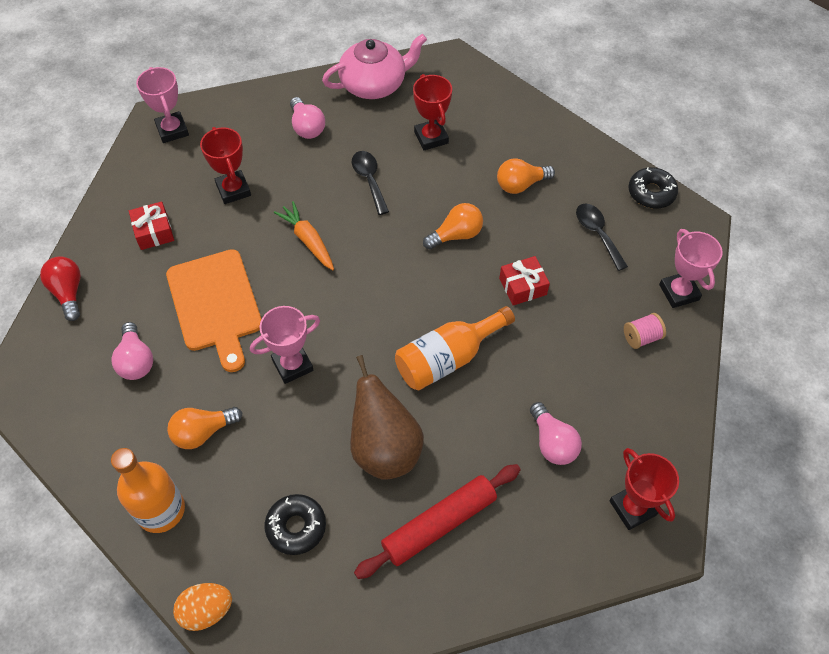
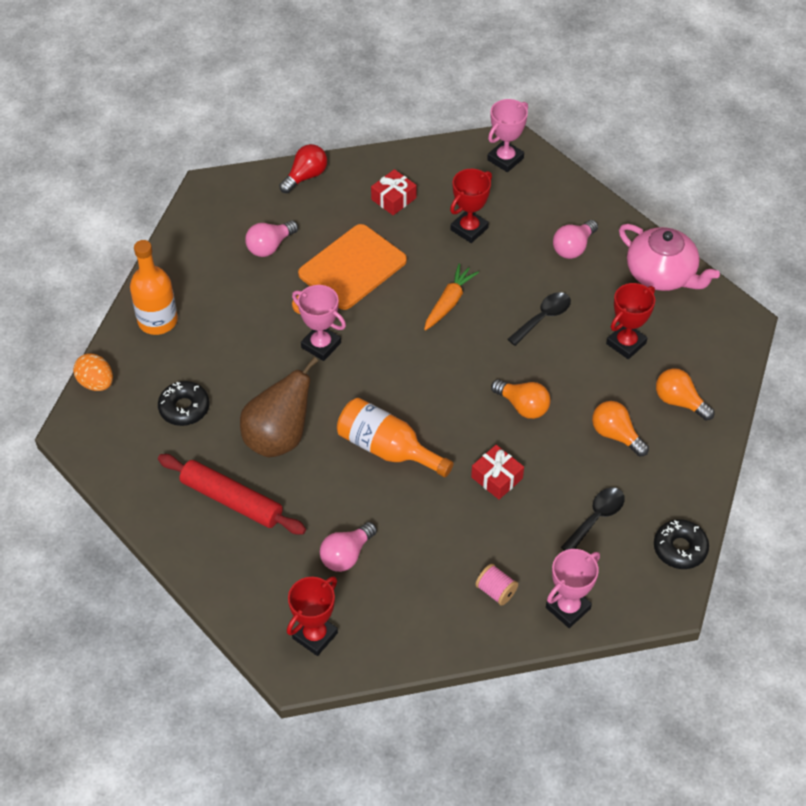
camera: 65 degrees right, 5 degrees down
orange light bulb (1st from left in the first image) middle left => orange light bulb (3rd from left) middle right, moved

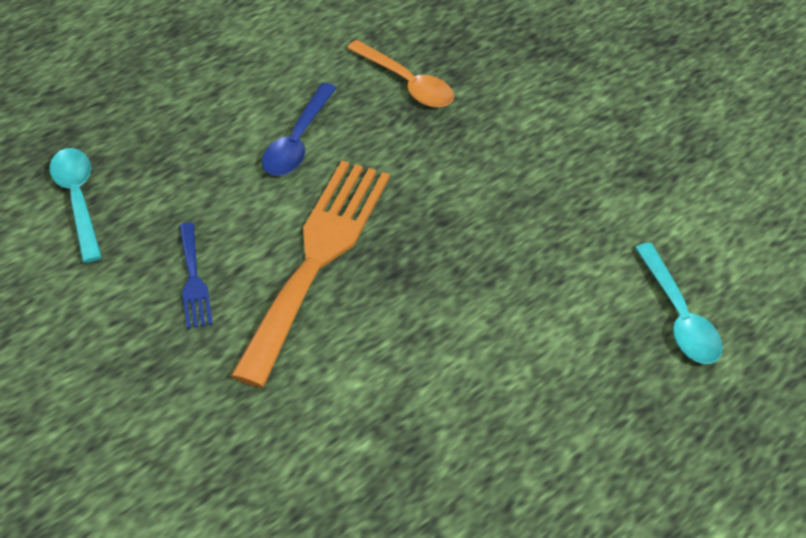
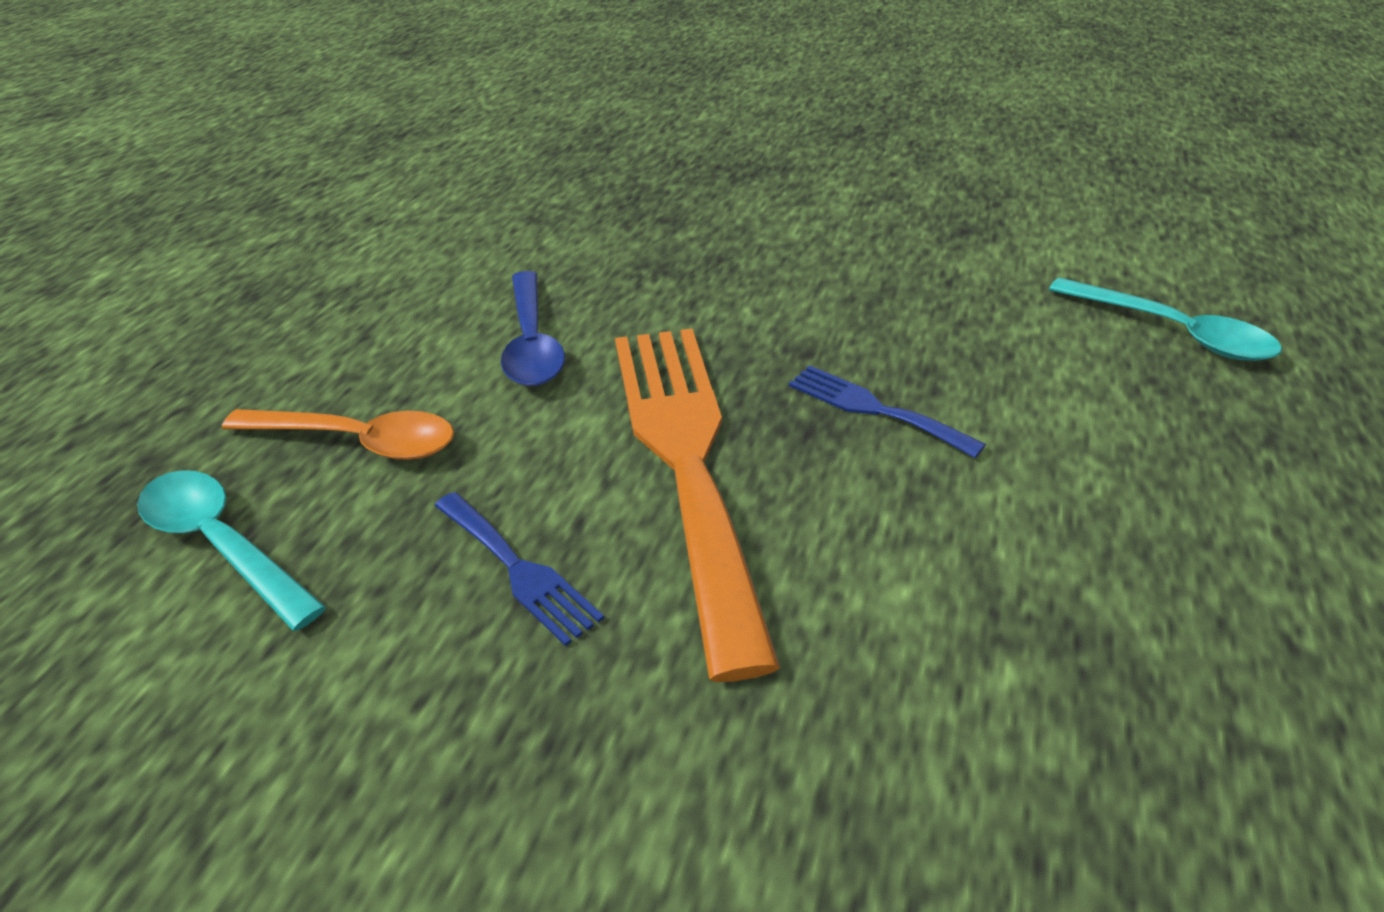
camera: 30 degrees left, 10 degrees down
nothing => blue fork (2nd from left) centre
orange spoon top centre => orange spoon middle left, moved

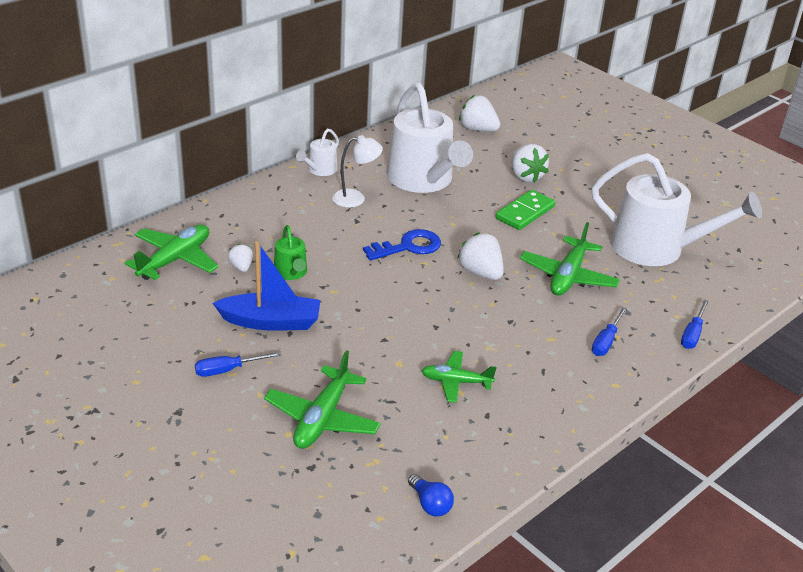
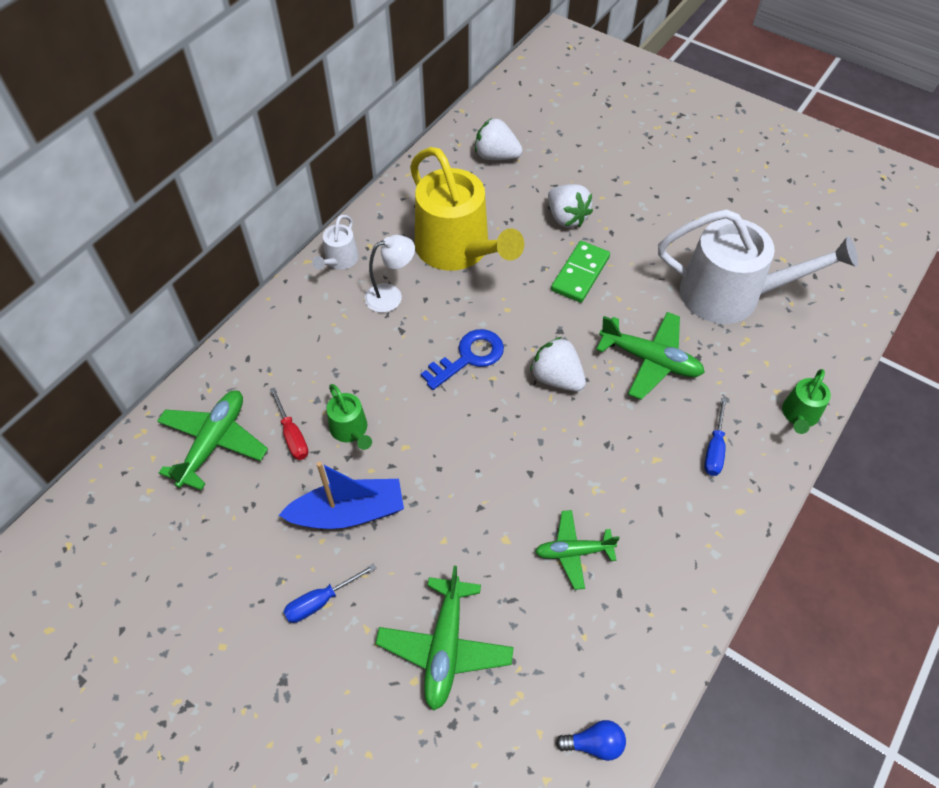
camera: 10 degrees left, 20 degrees up
white strawberry (1st from left) middle left => red screwdriver middle left
blue screwdriver (3rd from left) middle right => green watering can (2nd from left) middle right
white watering can (2nd from left) top centre => yellow watering can top centre
blue light bulb bottom centre, 45 degrees counterclockwise
green plane (4th from left) middle right, 75 degrees counterclockwise

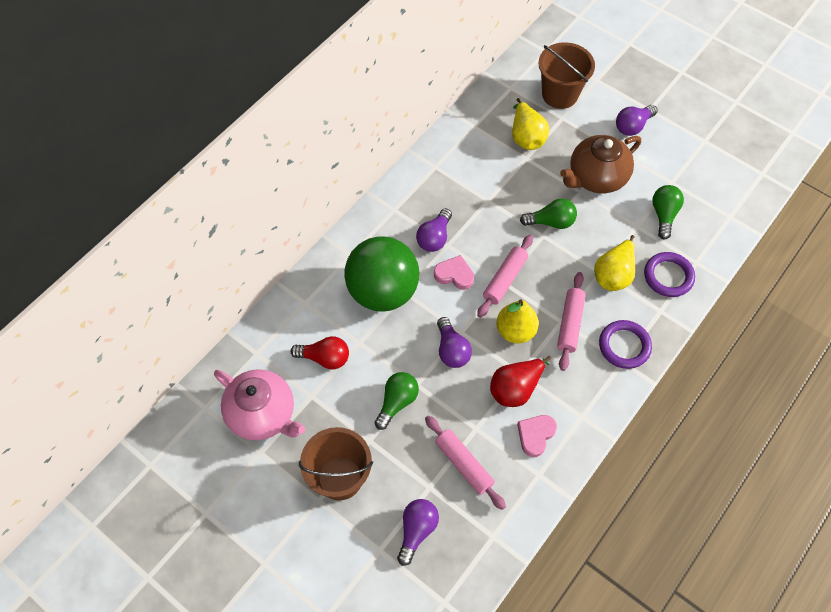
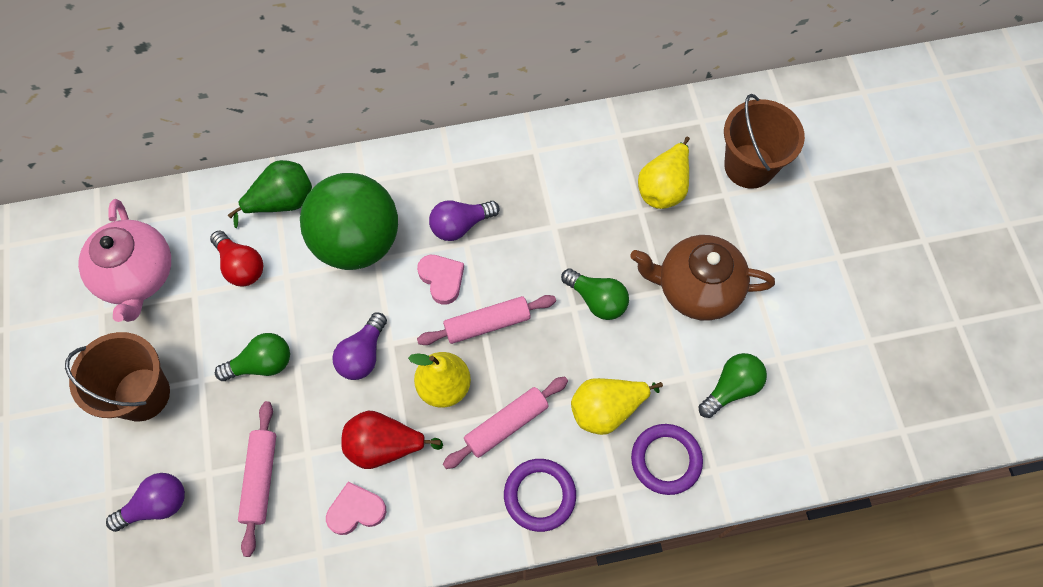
camera: 40 degrees right, 5 degrees up
purple light bulb (4th from left) top right => nothing
nothing => green pear top left

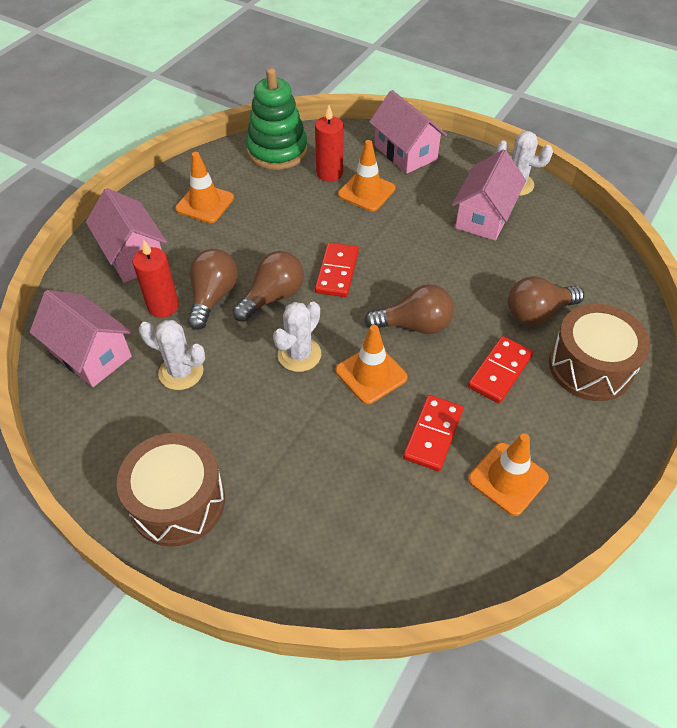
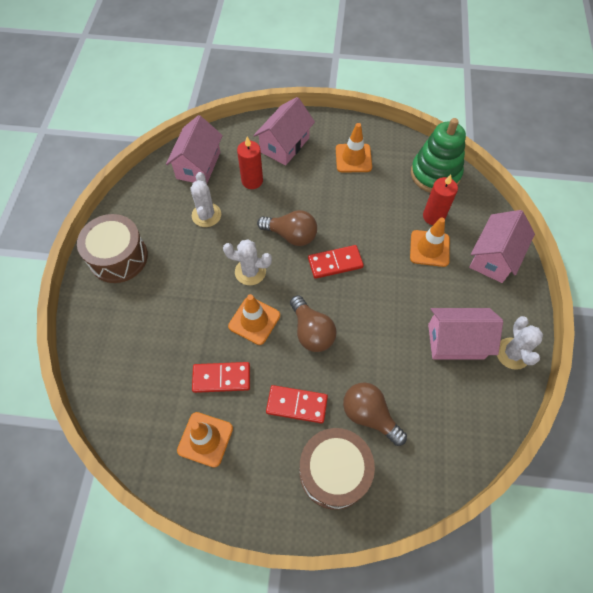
camera: 65 degrees right, 10 degrees up
brown light bulb (1st from left) middle left => nothing

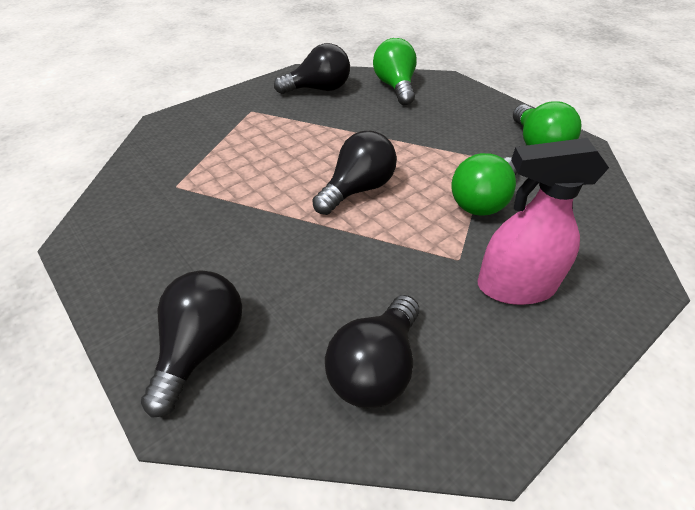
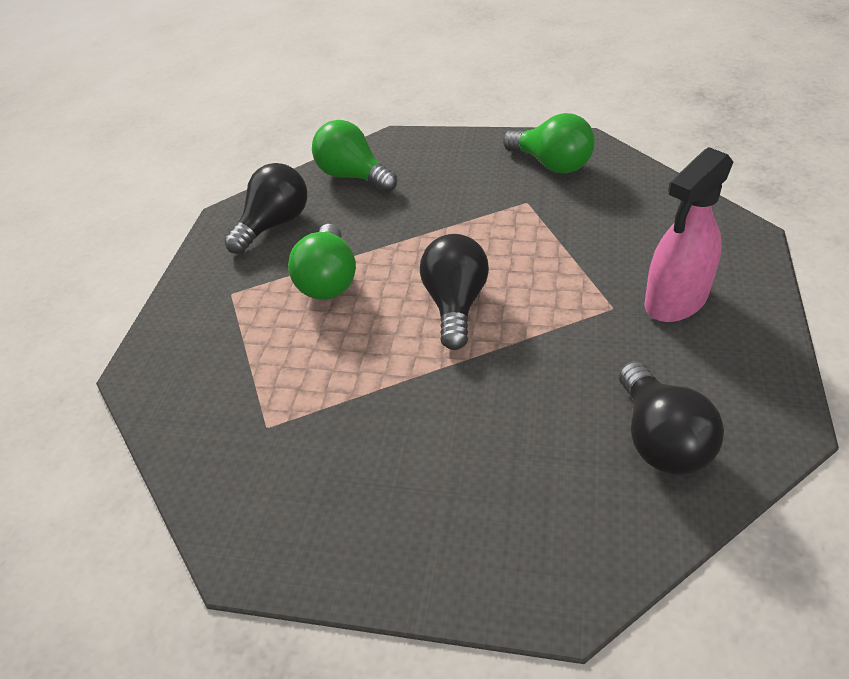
camera: 35 degrees left, 0 degrees up
black light bulb (1st from left) bottom left => nothing
green light bulb (2nd from left in the first image) middle right => green light bulb (1st from left) centre, moved

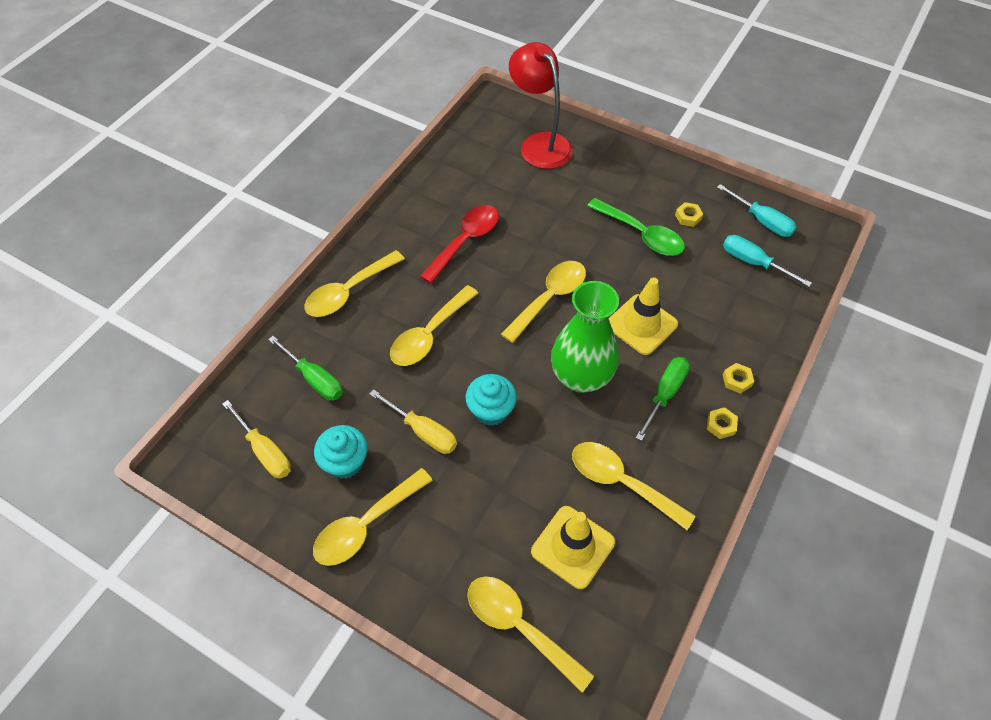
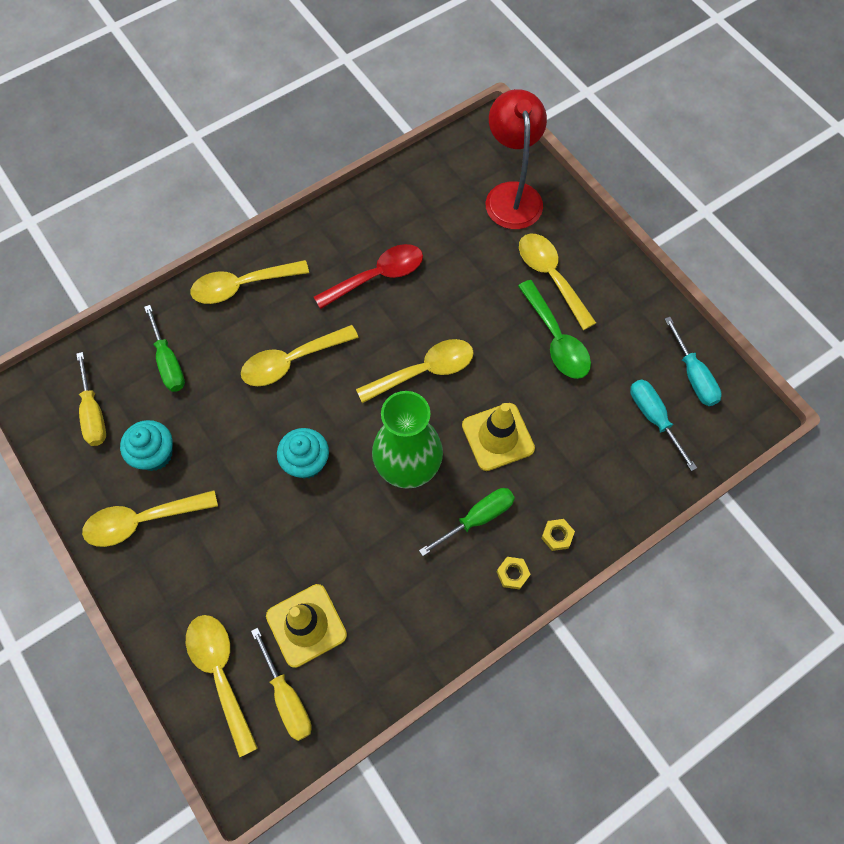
camera: 25 degrees right, 10 degrees up
yellow nut (1st from left) top right => nothing
yellow screwdriver (2nd from left) centre => yellow screwdriver (2nd from left) bottom left, moved
yellow spoon (6th from left) bottom centre => yellow spoon (6th from left) centre, moved

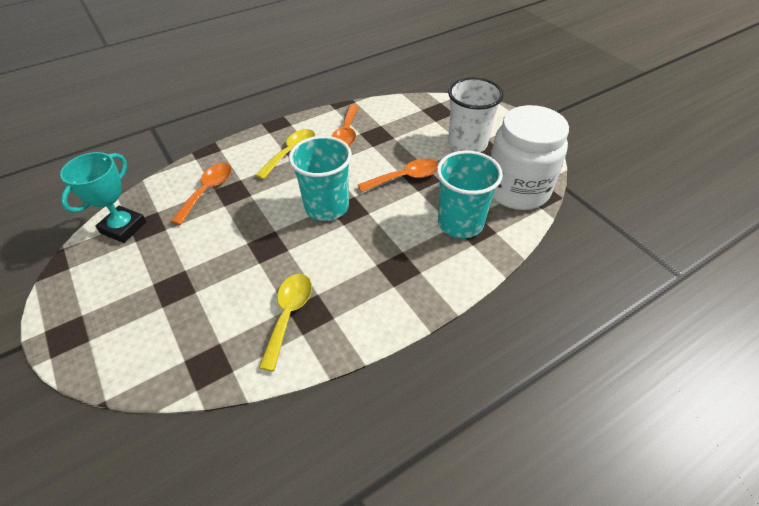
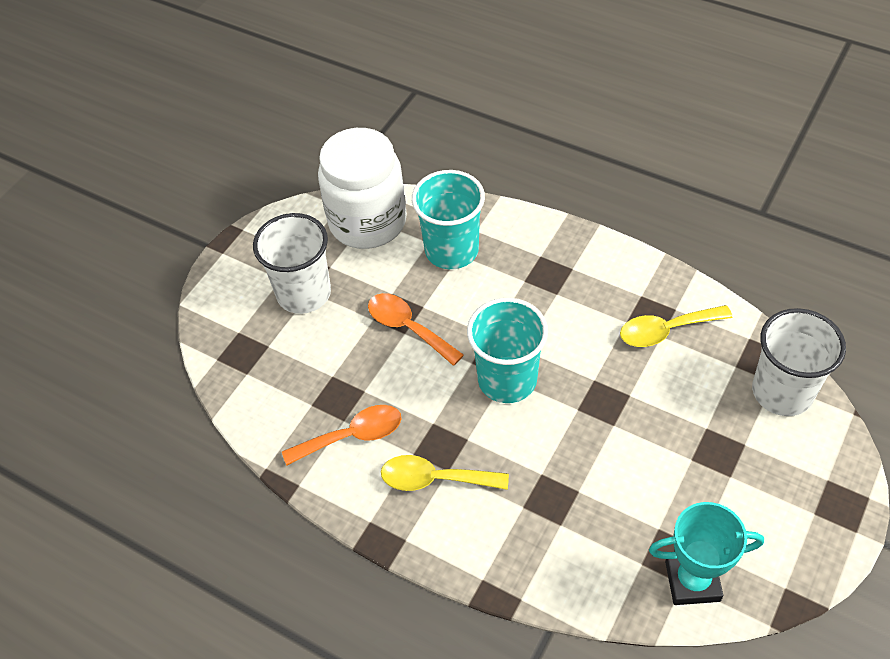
camera: 115 degrees left, 5 degrees up
orange spoon (1st from left) middle left => nothing
nothing => white cup (2nd from left) middle right

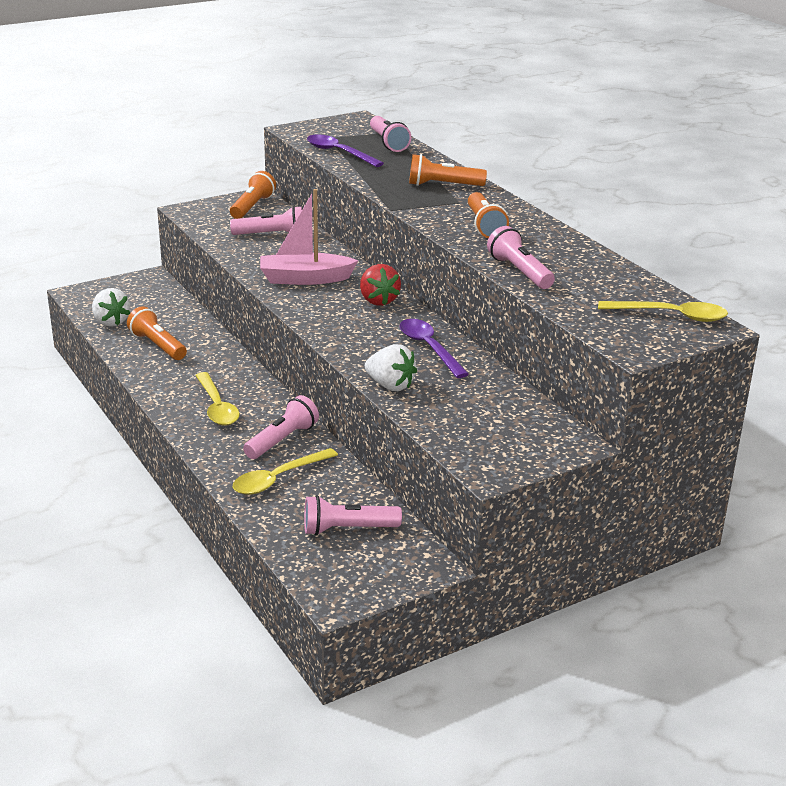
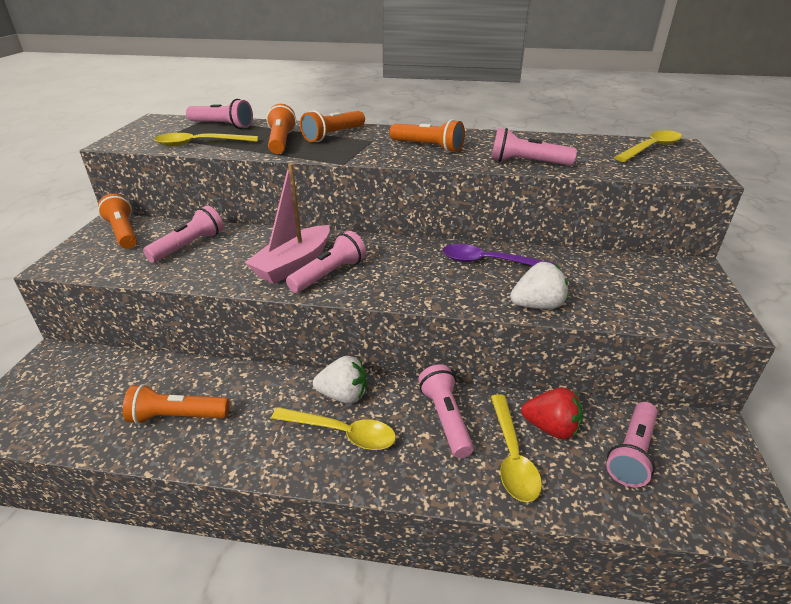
camera: 50 degrees left, 5 degrees up
nothing => orange flashlight (3rd from left) top centre
nothing => pink flashlight (3rd from left) centre
white strawberry (1st from left) middle left => white strawberry (1st from left) centre, moved
red strawberry centre => red strawberry bottom right, moved
purple spoon (1st from left) top centre => yellow spoon (1st from left) top left

